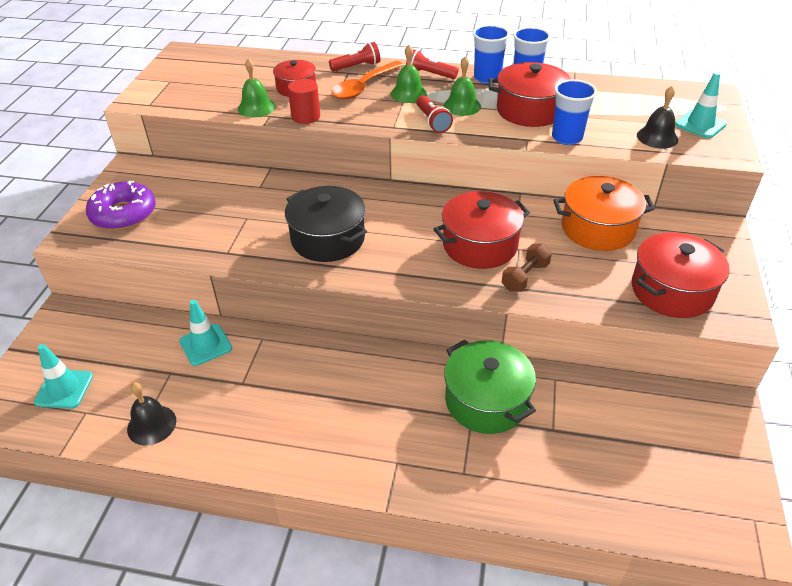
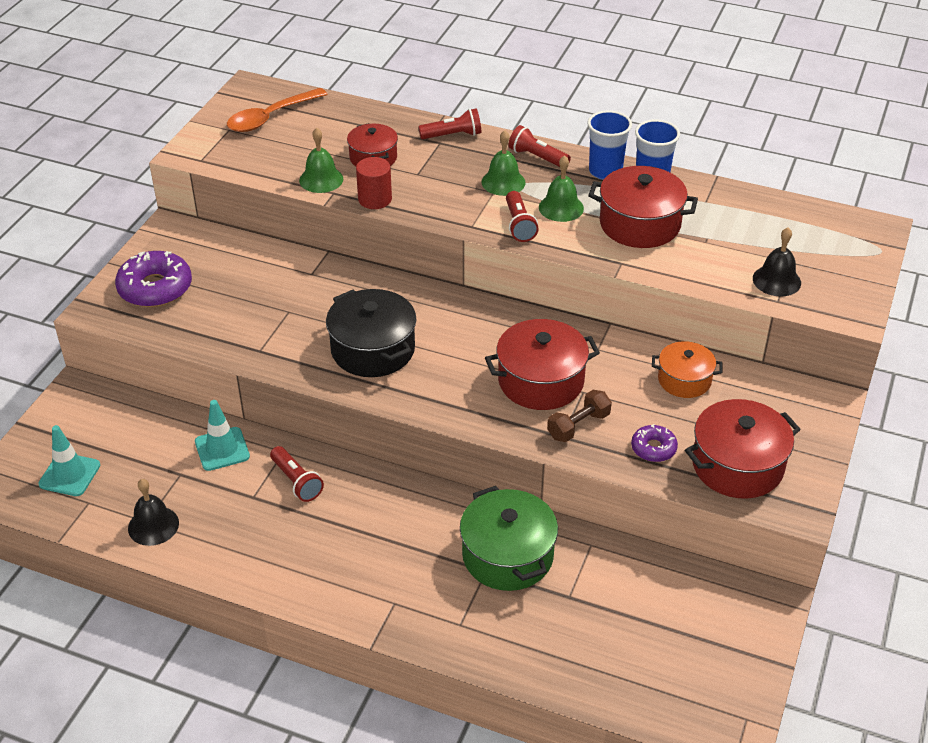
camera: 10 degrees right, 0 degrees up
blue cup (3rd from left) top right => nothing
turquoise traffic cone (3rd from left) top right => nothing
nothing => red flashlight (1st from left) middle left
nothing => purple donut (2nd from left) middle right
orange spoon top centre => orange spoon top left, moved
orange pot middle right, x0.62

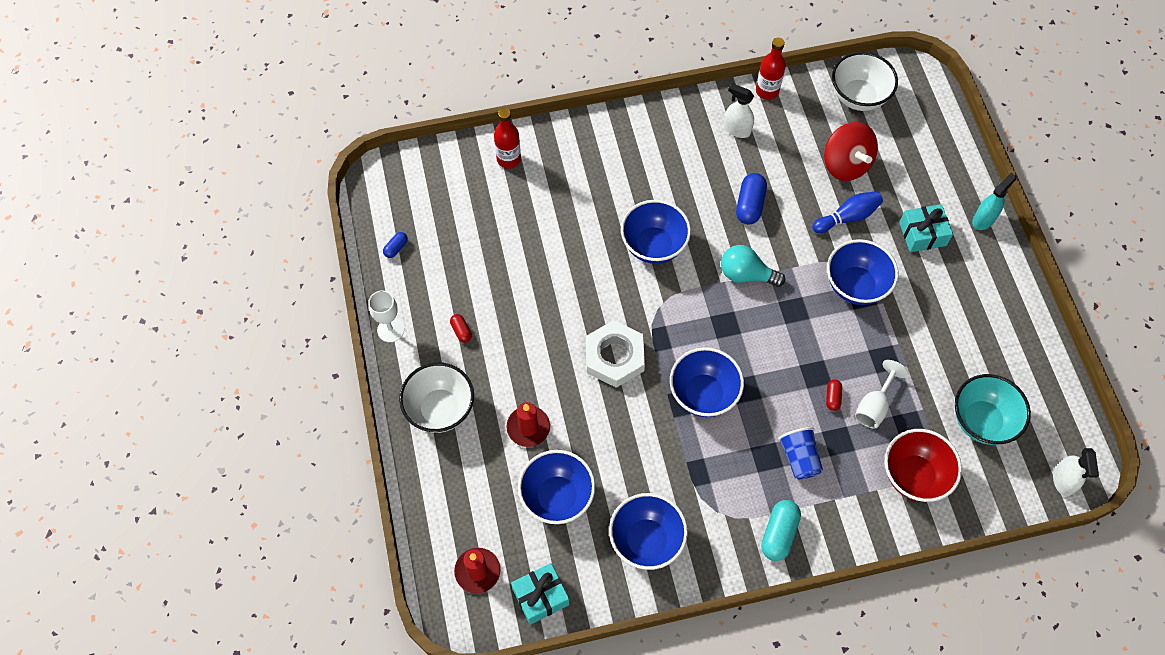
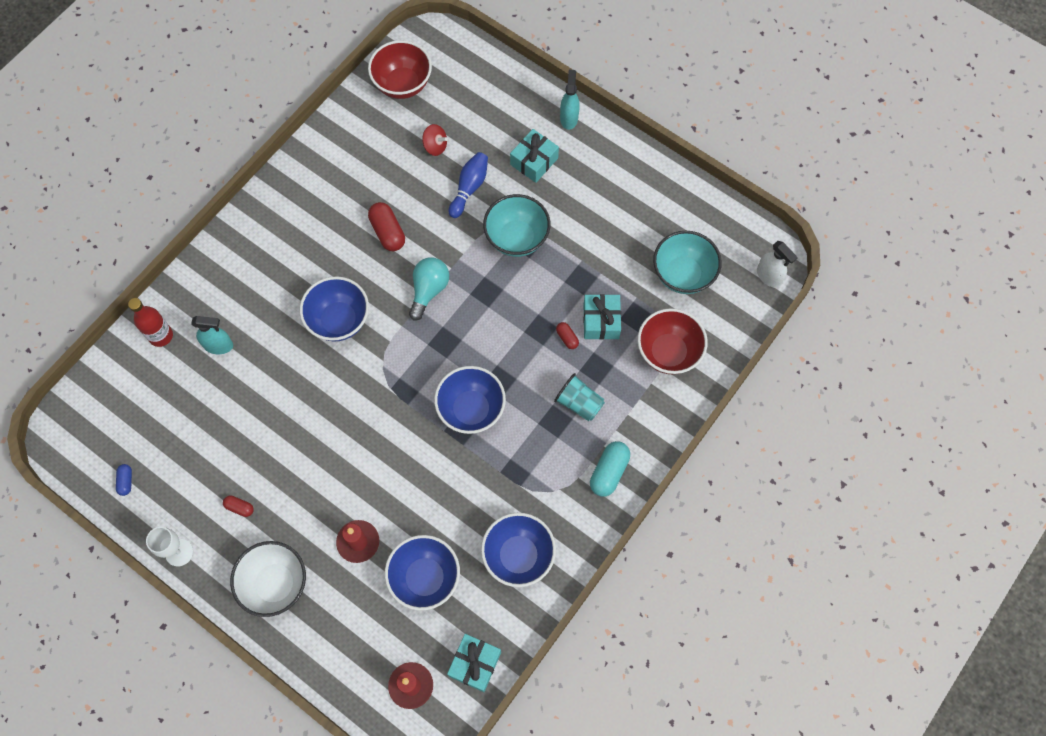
camera: 40 degrees left, 5 degrees up
white nut centre => nothing
white spray bottle (1st from left) top centre => nothing
red bottle (2nd from left) top centre => nothing
nothing => turquoise spray bottle (1st from left) middle left
white goblet (2nd from left) middle right => turquoise gift (3rd from left) centre
blue capsule (2nd from left) top centre => red capsule (2nd from left) top centre
blue cup bottom right => turquoise cup centre
blue bowl (5th from left) middle right => turquoise bowl (1st from left) top centre
white bowl (2nd from left) top right => red bowl (1st from left) top centre
turquoise light bulb centre, 135 degrees clockwise
turquoise capsule bottom right => turquoise capsule centre, 45 degrees clockwise
red spinning top top right => red spinning top top centre, x0.54

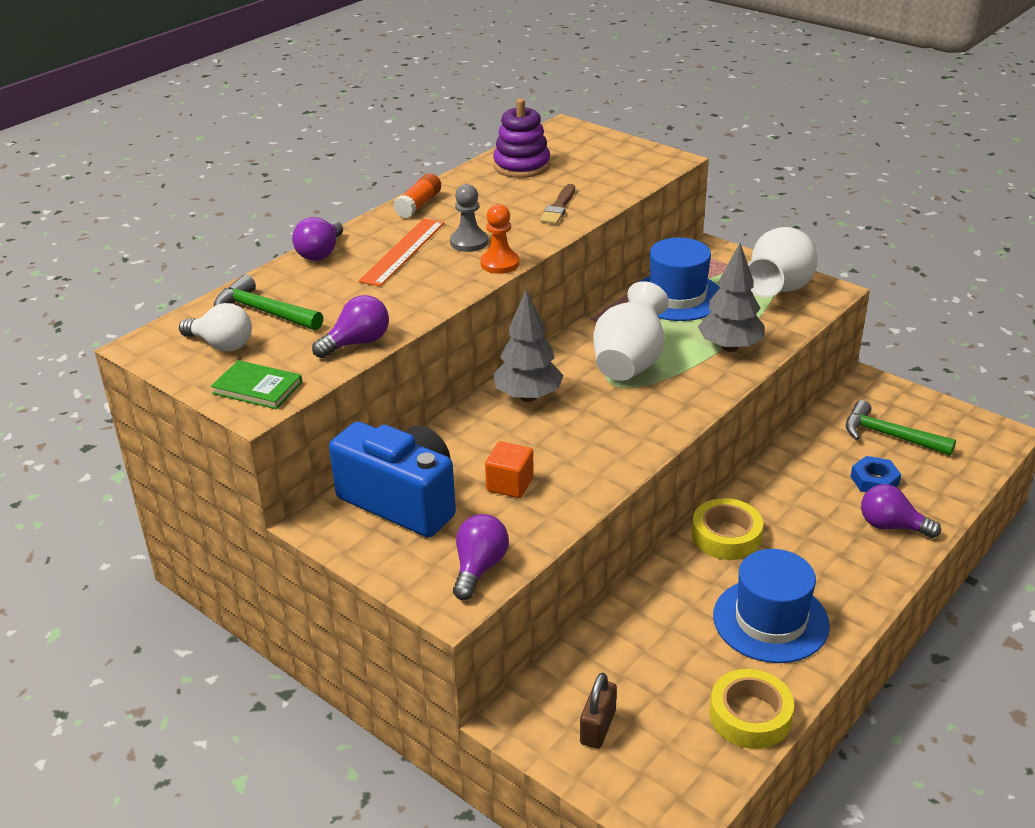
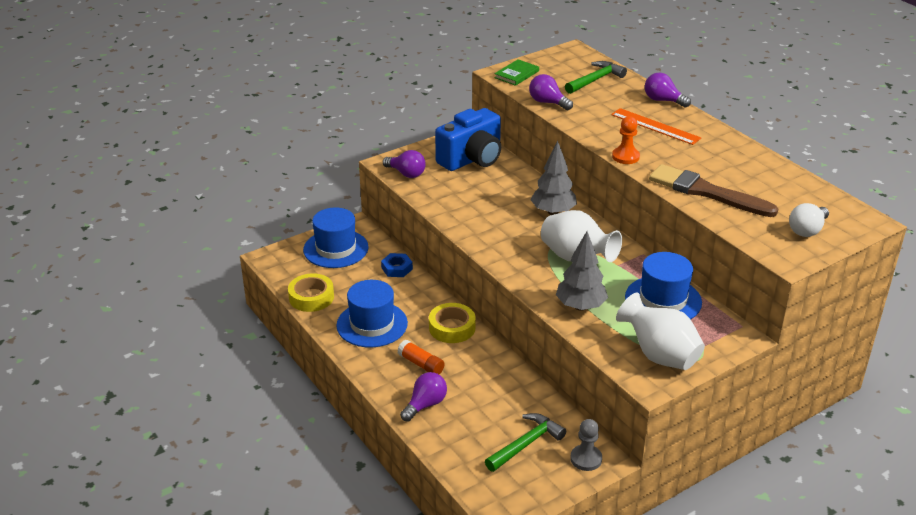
camera: 105 degrees right, 0 degrees up
orange cube centre => nothing
purple stacking toy top centre => nothing
white light bulb middle left => white light bulb middle right, moved
orange glue stick top centre => orange glue stick bottom centre, moved
grey pawn top centre => grey pawn bottom centre, moved
blue nut middle right => blue nut centre, moved
brown padlock bottom centre => blue hat (1st from left) centre
purple light bulb (2nd from left in the first image) centre => purple light bulb (3rd from left) top centre, 150 degrees clockwise
brown brush top centre => brown brush middle right, x1.98

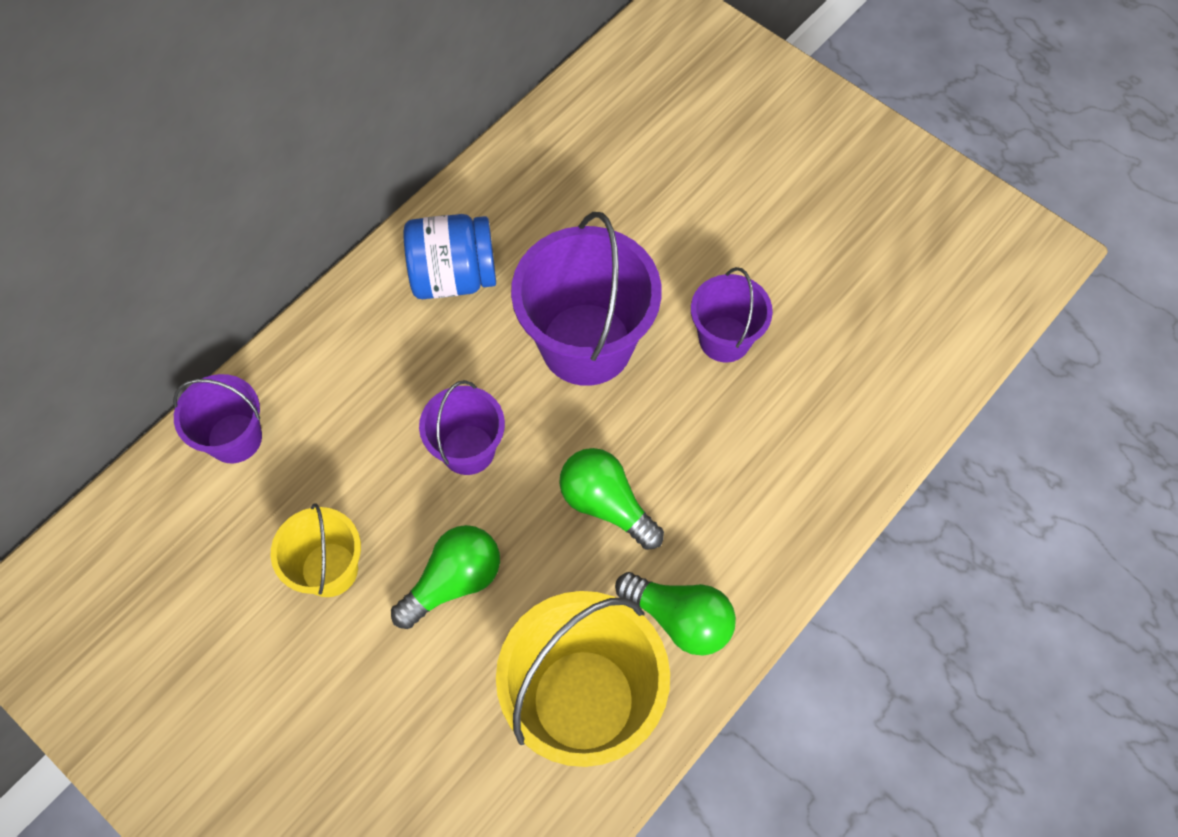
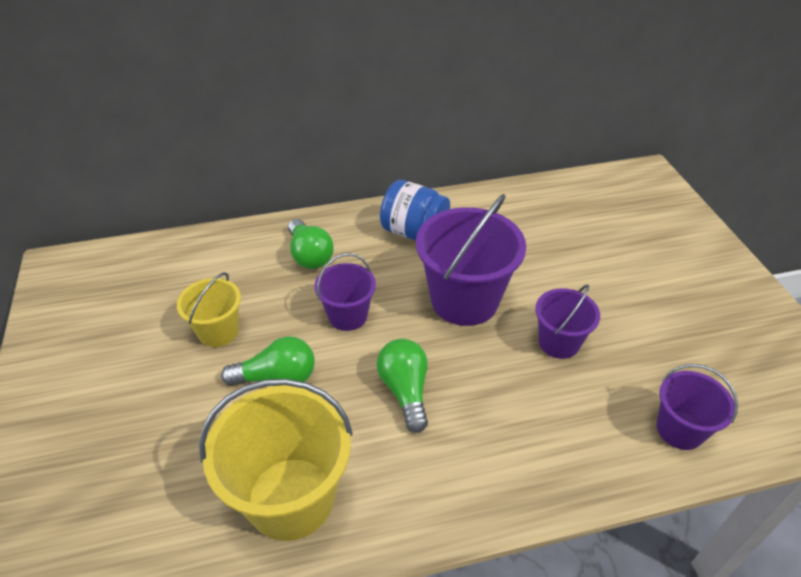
camera: 35 degrees right, 20 degrees down
purple bucket (1st from left in the first image) middle left => purple bucket (4th from left) bottom right, moved
green light bulb (3rd from left in the first image) bottom centre => green light bulb (2nd from left) centre, moved

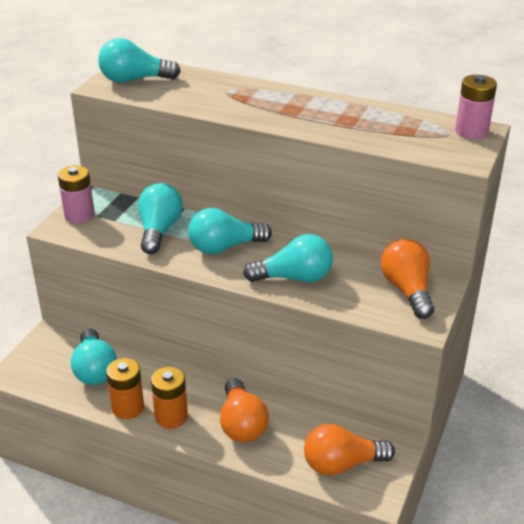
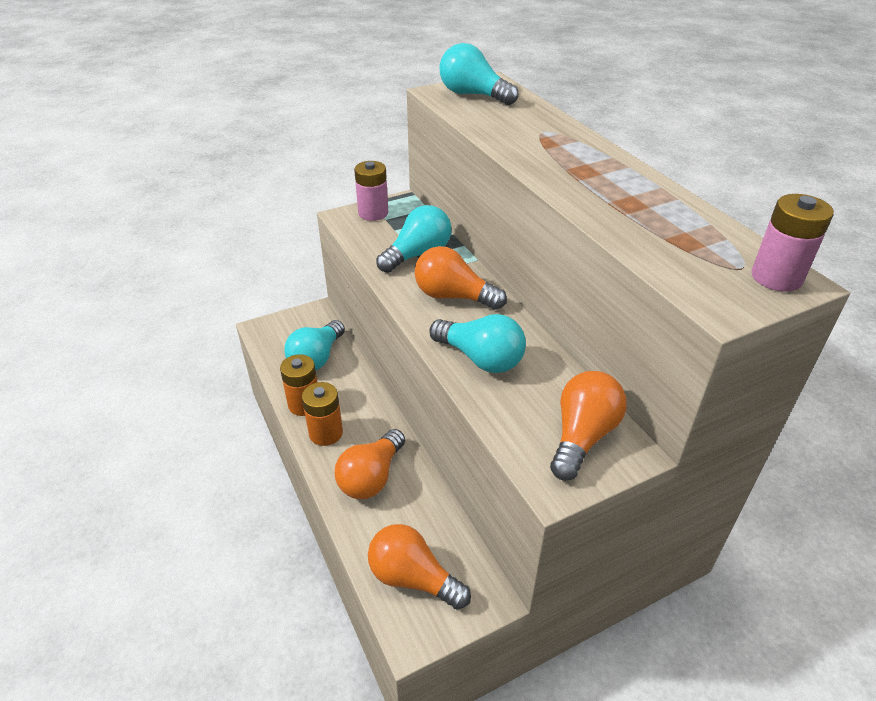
camera: 40 degrees right, 5 degrees up
turquoise light bulb (4th from left) centre => orange light bulb (3rd from left) centre

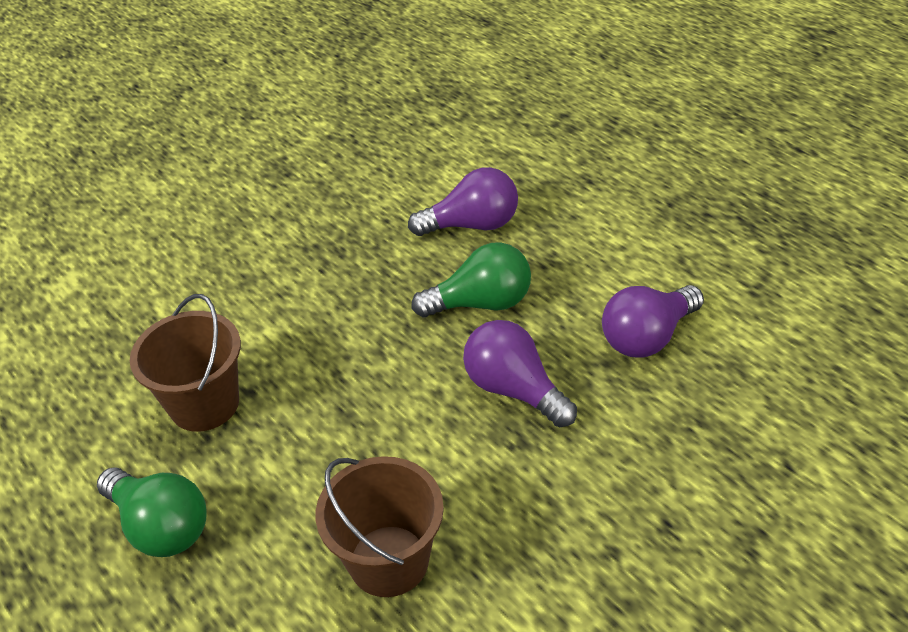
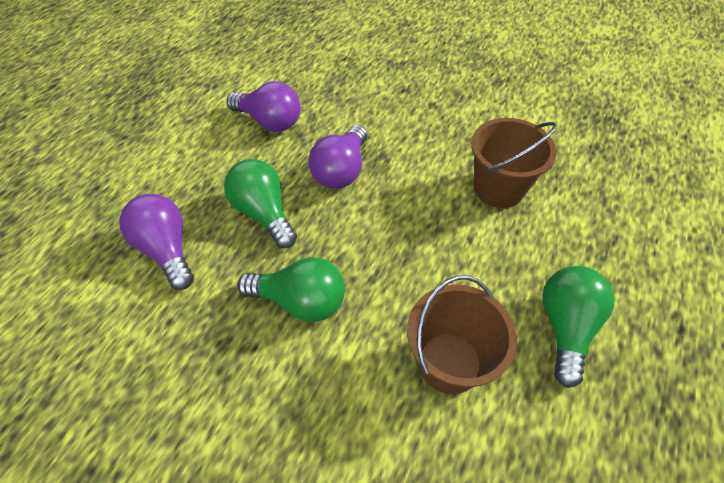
camera: 115 degrees left, 10 degrees up
nothing => green light bulb (2nd from left) centre

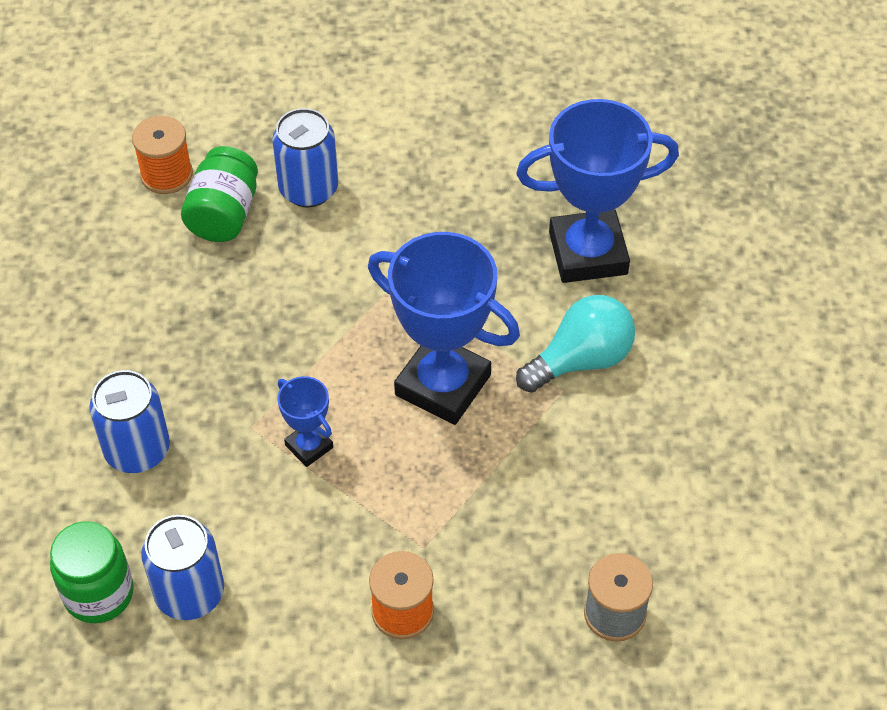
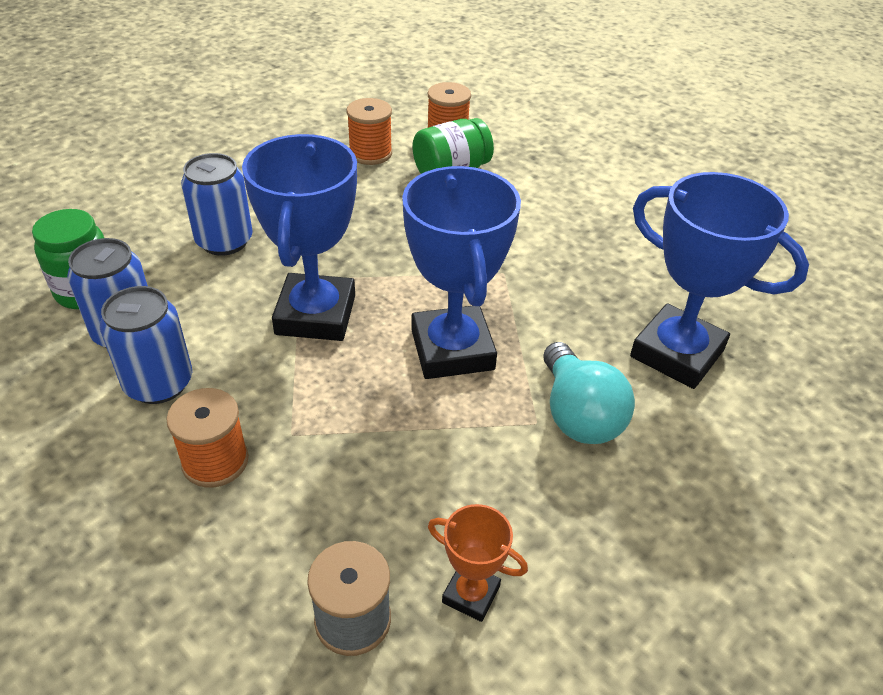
camera: 45 degrees right, 10 degrees down
nothing => orange spool (2nd from left) top centre
nothing => orange trophy bottom centre
blue can (3rd from left in the first image) top centre => blue can (2nd from left) middle left, moved
turquoise light bulb centre => turquoise light bulb middle right, 60 degrees clockwise
blue trophy (1st from left) centre, x2.09

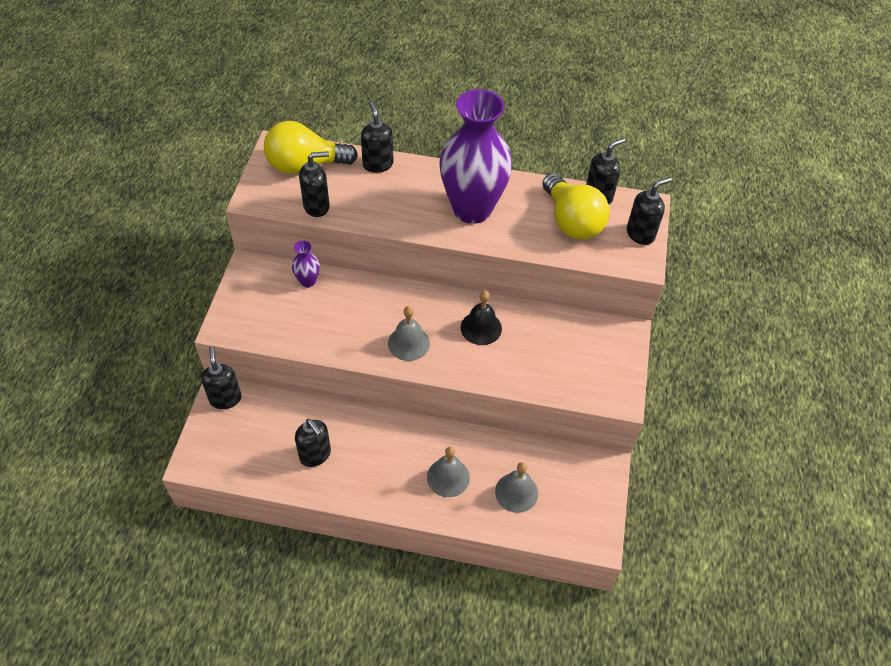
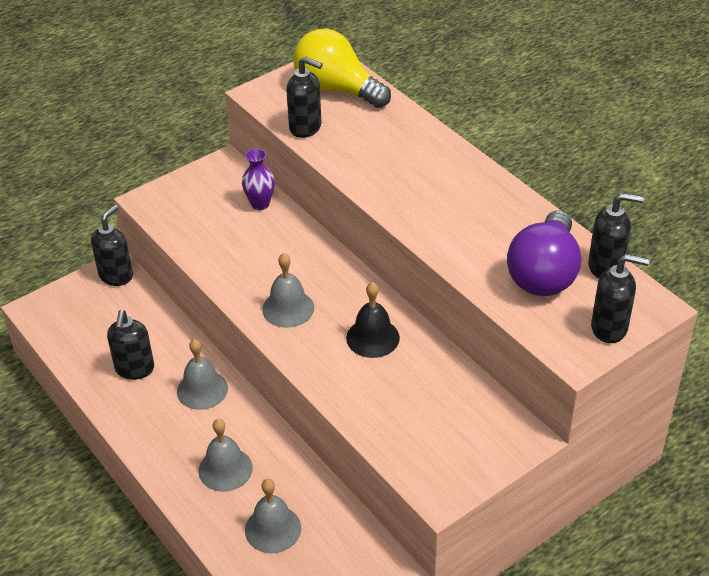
camera: 45 degrees right, 10 degrees down
black soap dispenser (4th from left) top centre => nothing
purple vase (2nd from left) top centre => nothing
nothing => grey bell (1st from left) middle left
yellow light bulb (2nd from left) top centre => purple light bulb middle right

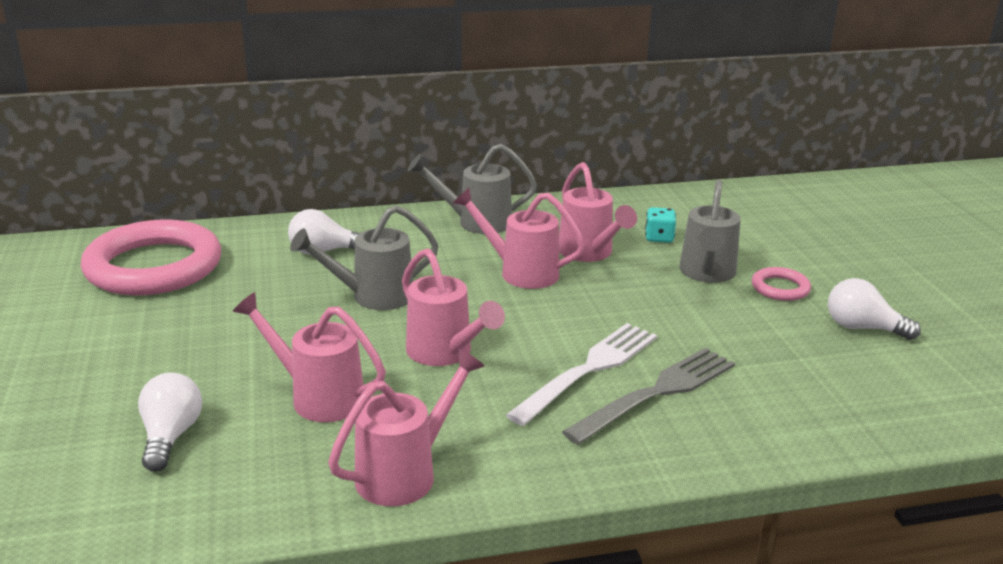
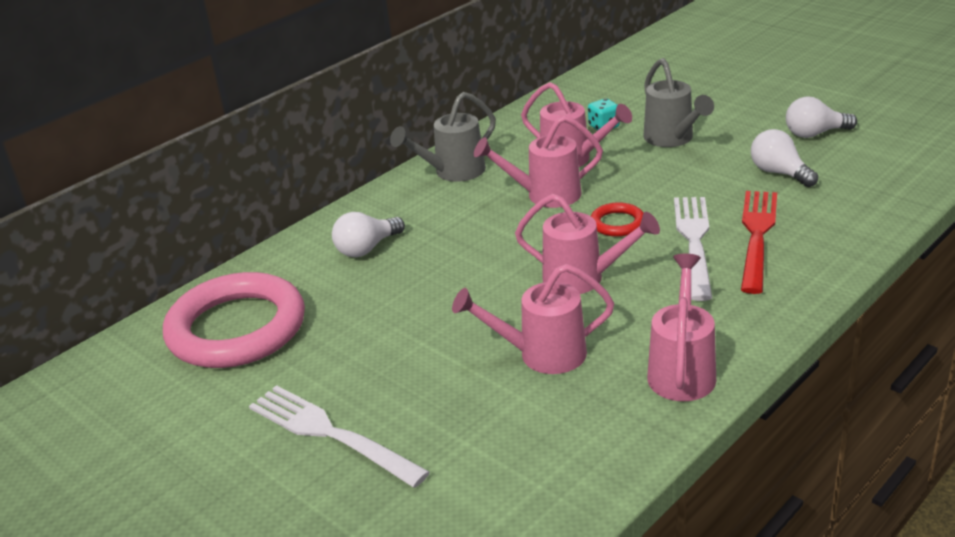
camera: 30 degrees left, 5 degrees up
grey watering can (1st from left) centre => nothing
pink ring (2nd from left) middle right => nothing
nothing => white fork (1st from left) bottom centre
nothing => red ring centre
white light bulb (1st from left in the first image) bottom left => white light bulb (2nd from left) top right, moved
grey fork bottom centre => red fork middle right

